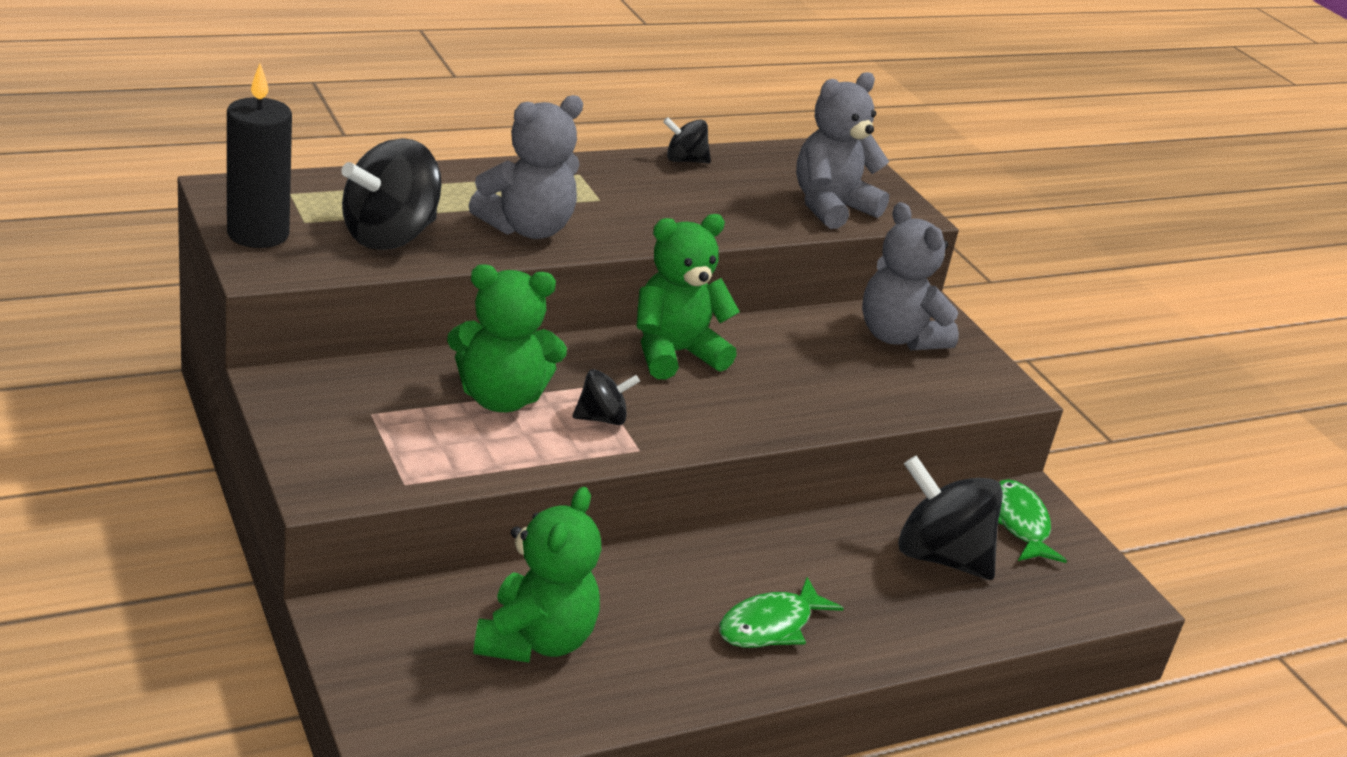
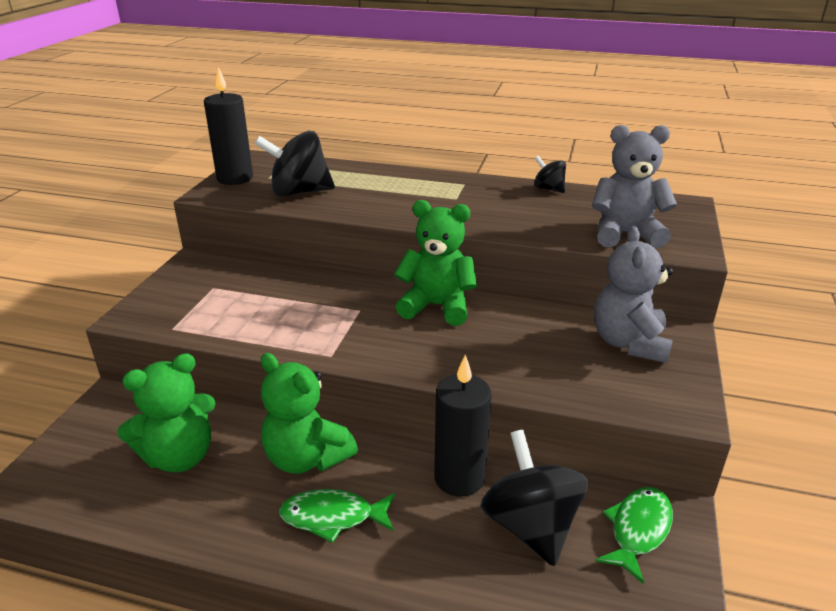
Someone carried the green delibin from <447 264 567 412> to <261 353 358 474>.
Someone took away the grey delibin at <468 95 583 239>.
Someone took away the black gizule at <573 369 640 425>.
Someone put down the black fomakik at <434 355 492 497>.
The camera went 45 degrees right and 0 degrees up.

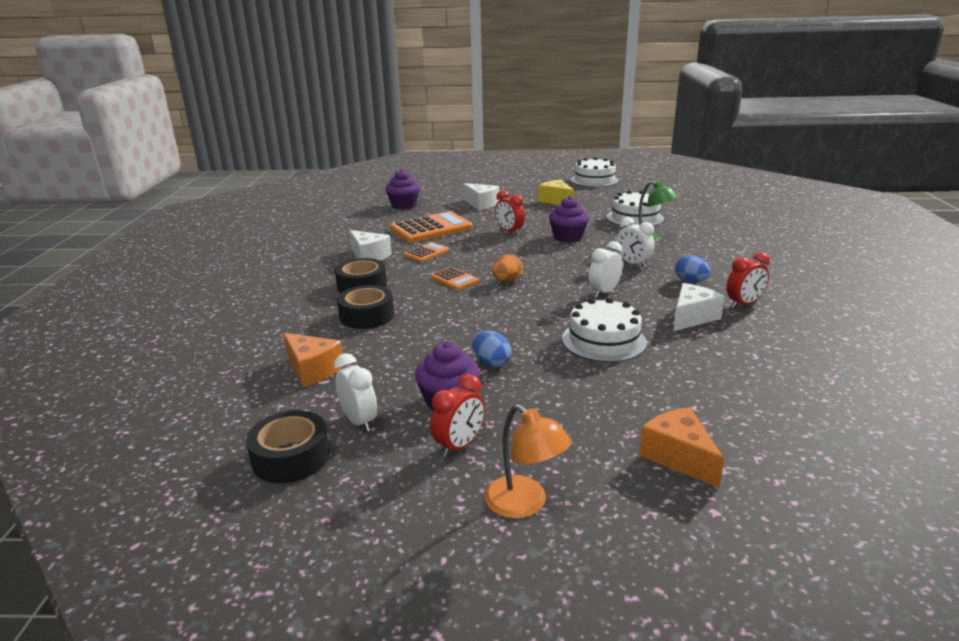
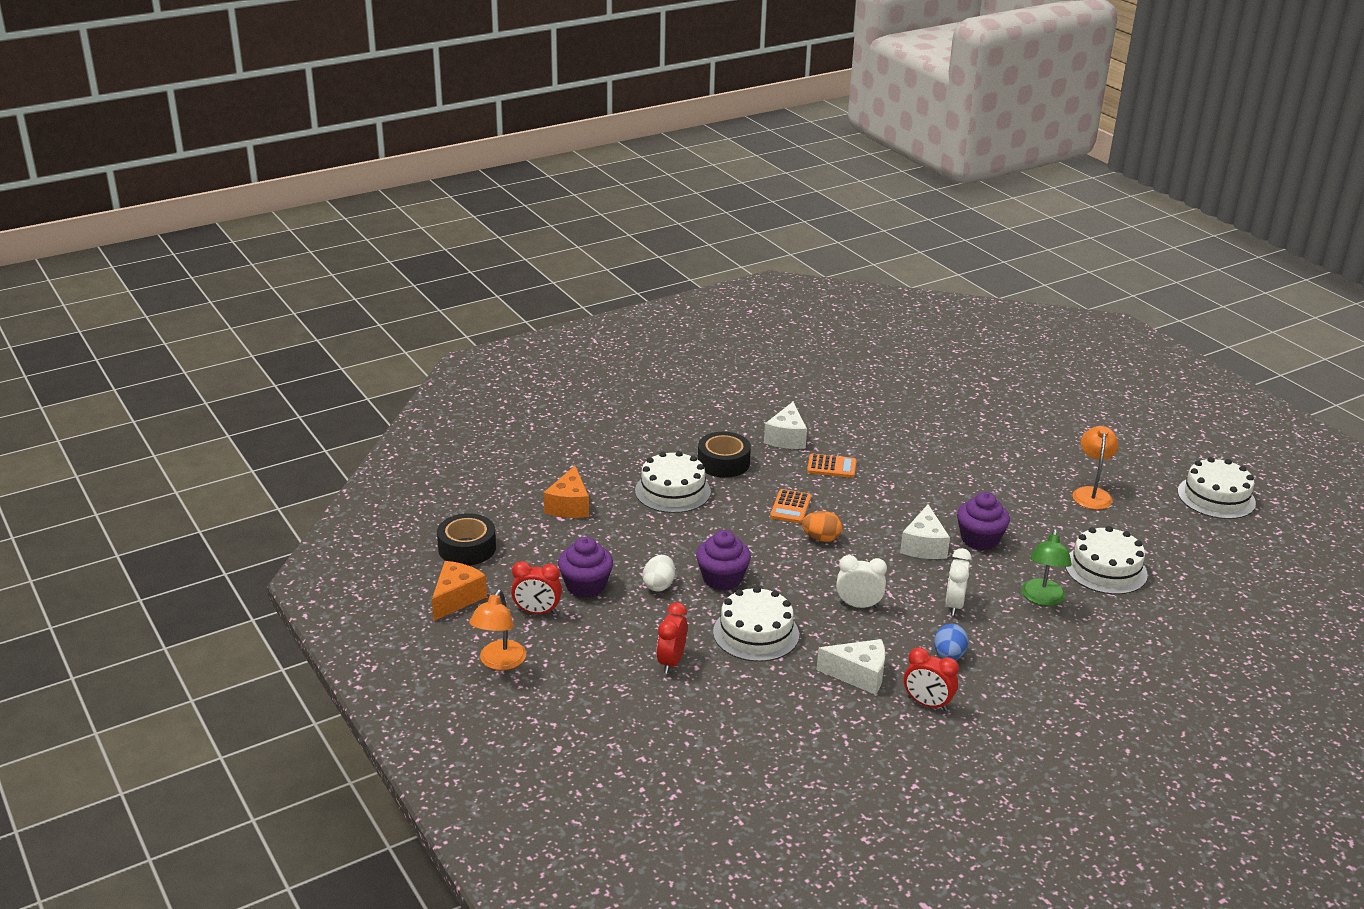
Someone took away the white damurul at <334 353 377 432>.
Someone swapped the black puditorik at <337 285 394 329> for the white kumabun at <635 451 711 513>.
Someone carried the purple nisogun from <385 169 420 210> to <696 530 751 591>.
Someone took away the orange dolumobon at <390 211 473 243>.
Someone carried the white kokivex from <463 183 499 210> to <900 505 950 559>.
Someone repainted the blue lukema at <472 331 511 367>, which became the white lukema at <642 555 675 592>.
Someone carried the red damurul from <495 190 525 235> to <657 603 687 674>.
Someone swapped the yellow kokivex at <538 180 574 205> for the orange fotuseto at <1072 426 1119 510>.
Someone carried the orange kokivex from <639 407 725 488> to <432 561 487 621>.
The camera went 55 degrees right and 5 degrees up.

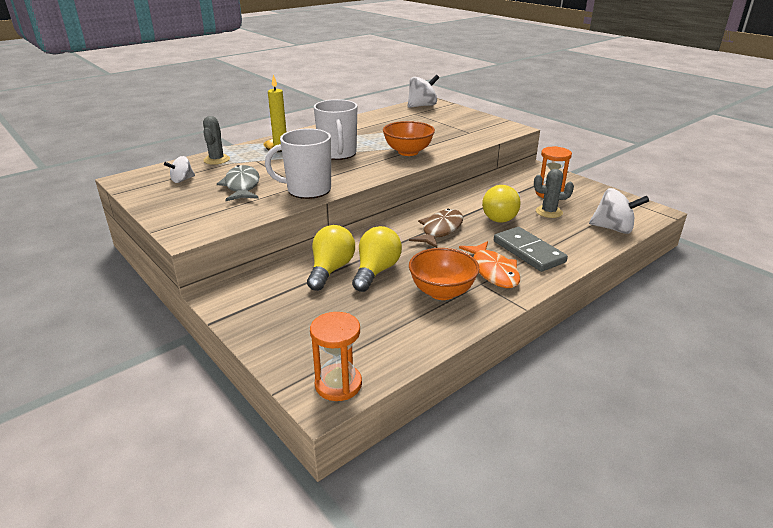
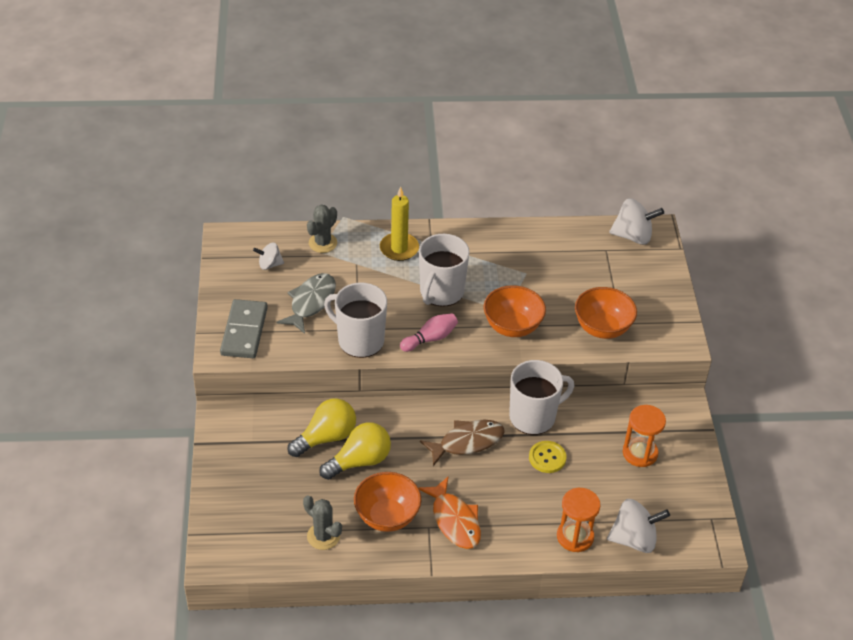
Someone carried the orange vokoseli from <310 312 362 401> to <557 488 600 552>.
Someone rotated the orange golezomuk at <459 241 520 288> by 45 degrees counterclockwise.
Someone swapped the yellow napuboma at <482 185 521 223> for the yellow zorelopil at <529 441 566 473>.
Someone carried the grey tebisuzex from <494 227 568 272> to <220 299 268 358>.
Someone carried the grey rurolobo from <534 169 574 218> to <303 496 342 550>.
Someone rotated the white gizule at <589 188 649 234> by 60 degrees counterclockwise.
Someone put down the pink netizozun at <400 313 458 352>.
Someone put down the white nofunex at <509 360 574 435>.
Someone put down the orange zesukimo at <575 287 637 339>.
The camera went 35 degrees right and 15 degrees up.

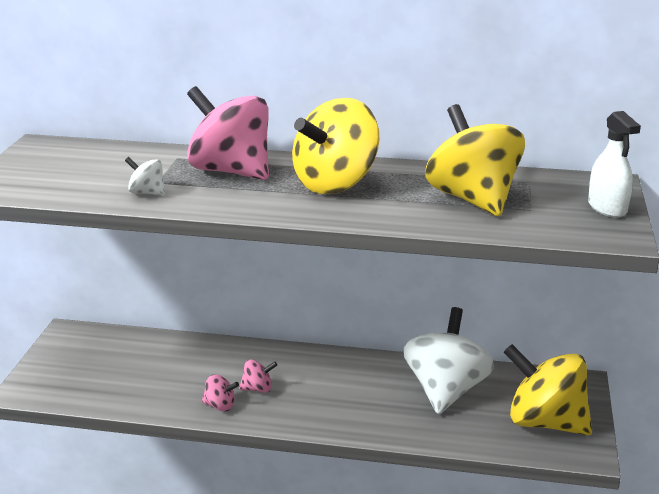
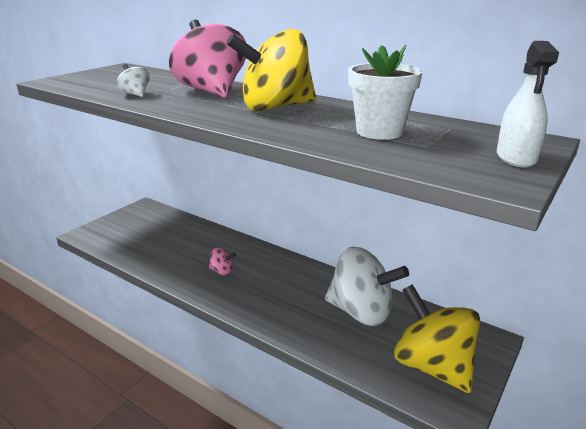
Someone took away the pink gizule at <202 374 239 412>.
Someone rotated the white gizule at <403 307 494 414> by 75 degrees clockwise.
Someone swapped the yellow gizule at <425 104 525 216> for the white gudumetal at <348 45 423 140>.
The camera went 25 degrees right and 0 degrees up.

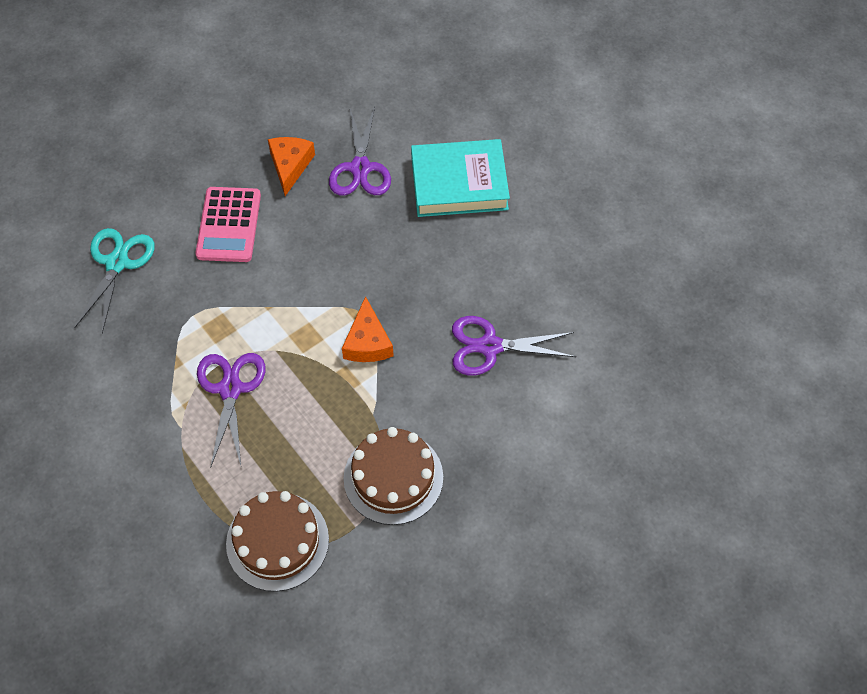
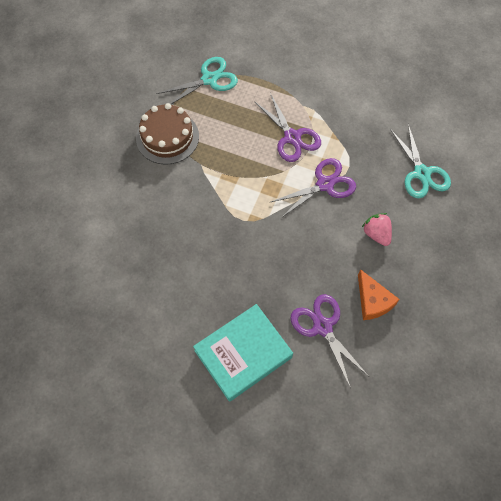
Someone swapped the pink dolumobon at <195 187 261 262> for the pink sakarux at <362 213 392 246>.
Someone swapped the brown kumabun at <226 491 329 592> for the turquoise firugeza at <157 57 238 104>.
Someone took away the orange kokivex at <342 296 394 362>.
Someone carried the purple firugeza from <452 316 576 376> to <271 158 356 219>.
The camera went 150 degrees right and 5 degrees up.

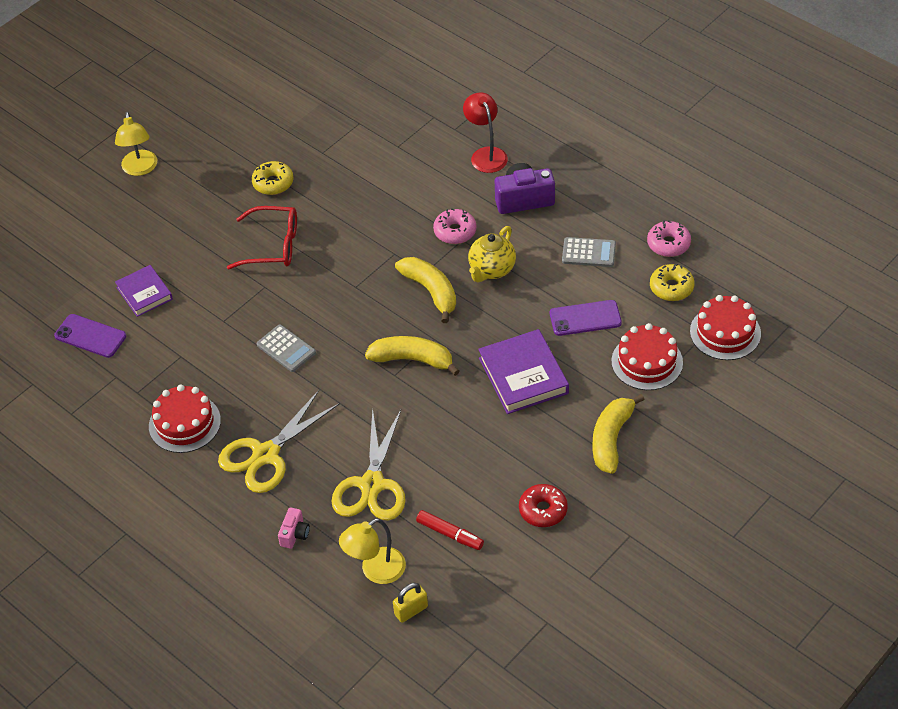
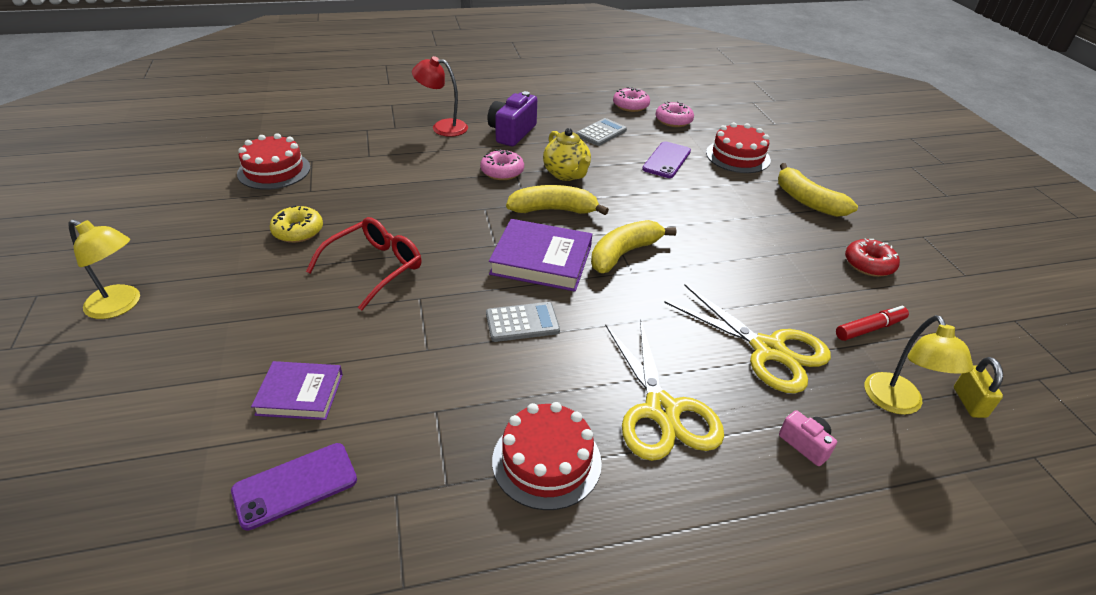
Someone carried the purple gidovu from <478 329 569 414> to <489 219 592 292>.
Someone repainted the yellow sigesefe at <650 264 695 301>, which became the pink sigesefe at <656 101 694 127>.
Someone carried the red kumabun from <690 295 761 360> to <237 133 310 190>.
The camera went 60 degrees left and 10 degrees down.

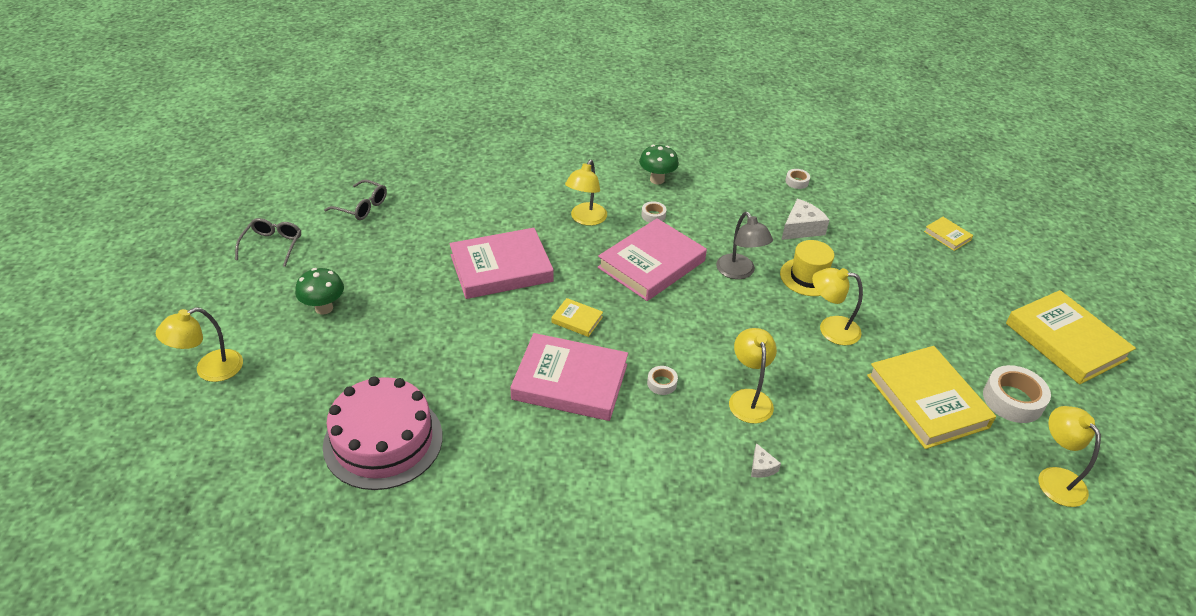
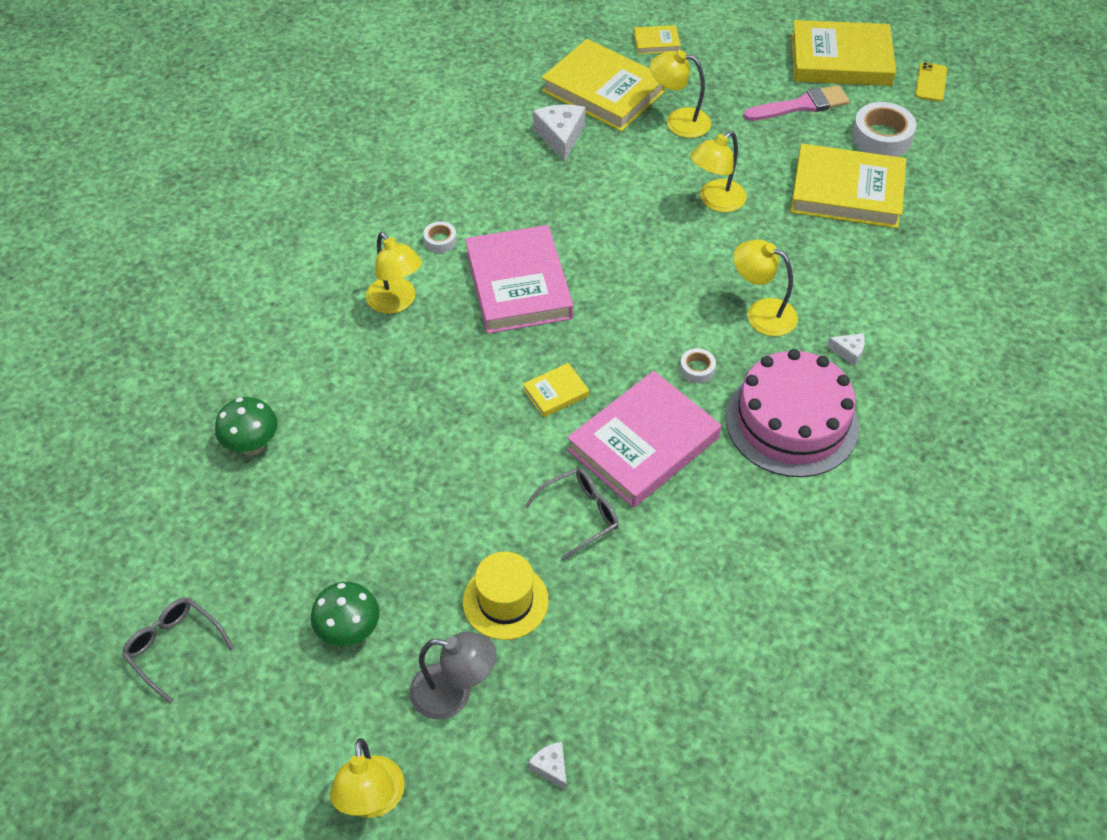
Someone carried the pink kumabun from <323 376 443 490> to <726 349 859 477>.
Someone carried the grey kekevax from <324 179 387 220> to <525 468 619 561>.
Someone took away the pink gidovu at <449 228 554 299>.
Someone carried the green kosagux from <639 145 679 184> to <215 397 278 456>.
Someone carried the grey fotuseto from <716 212 773 279> to <409 632 496 719>.
Someone carried the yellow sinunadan from <780 240 834 296> to <463 552 549 640>.
Someone took away the white puditorik at <785 169 810 189>.
Someone carried the yellow fotuseto from <1039 406 1101 507> to <650 50 711 138>.
Someone put down the white kokivex at <528 742 566 790>.
Someone put down the yellow gidovu at <542 39 666 132>.
Someone put down the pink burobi at <743 85 849 121>.
Someone put down the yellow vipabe at <915 62 947 102>.
The camera went 55 degrees left and 10 degrees up.

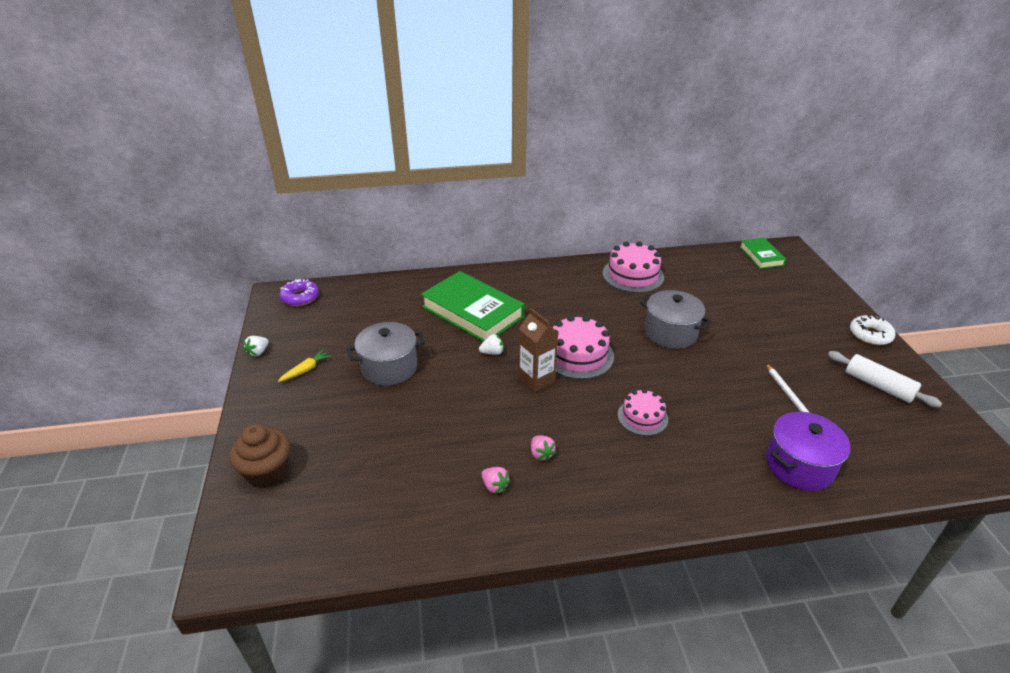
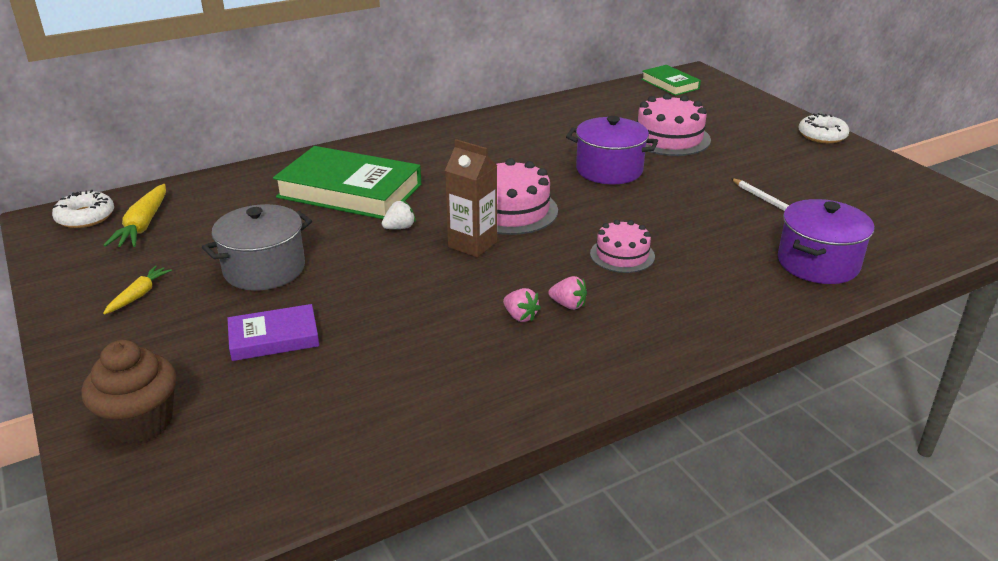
Someone took away the white sakarux at <244 336 269 357>.
Someone repainted the purple sigesefe at <279 279 319 306>, which became the white sigesefe at <52 190 114 228>.
Someone carried the pink sakarux from <481 467 510 494> to <548 276 587 310>.
Someone carried the pink kumabun from <602 241 664 293> to <637 94 711 156>.
Someone repainted the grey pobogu at <640 290 712 349>, which became the purple pobogu at <566 116 658 184>.
Someone took away the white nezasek at <828 351 942 408>.
Someone put down the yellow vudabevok at <103 184 166 247>.
Someone put down the purple gidovu at <227 304 319 361>.
The camera went 20 degrees left and 5 degrees down.

